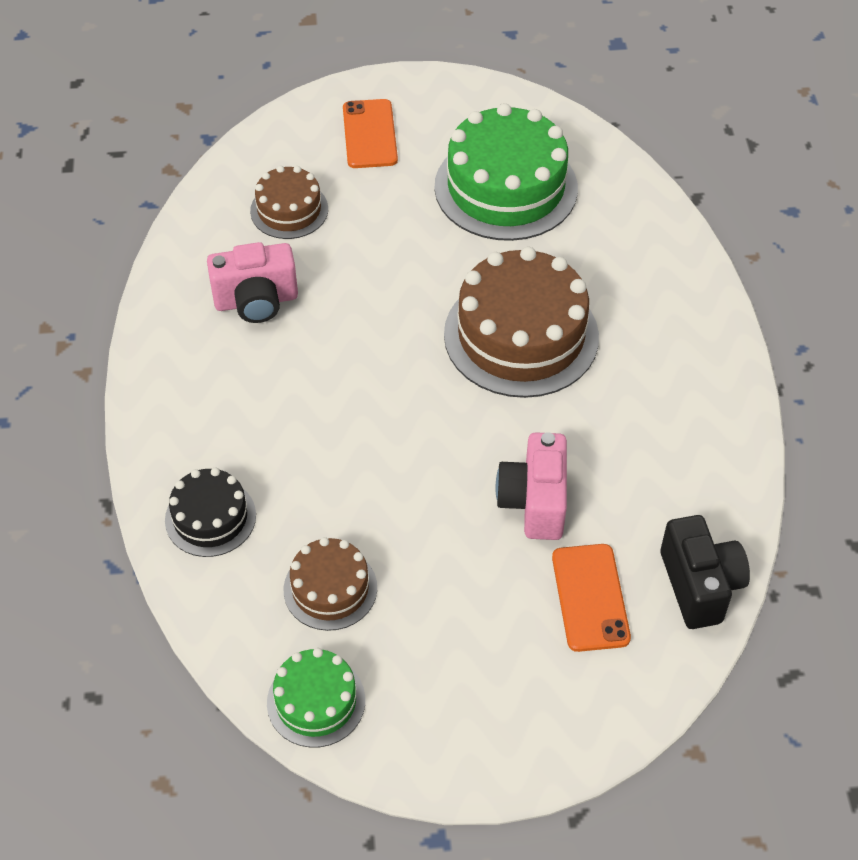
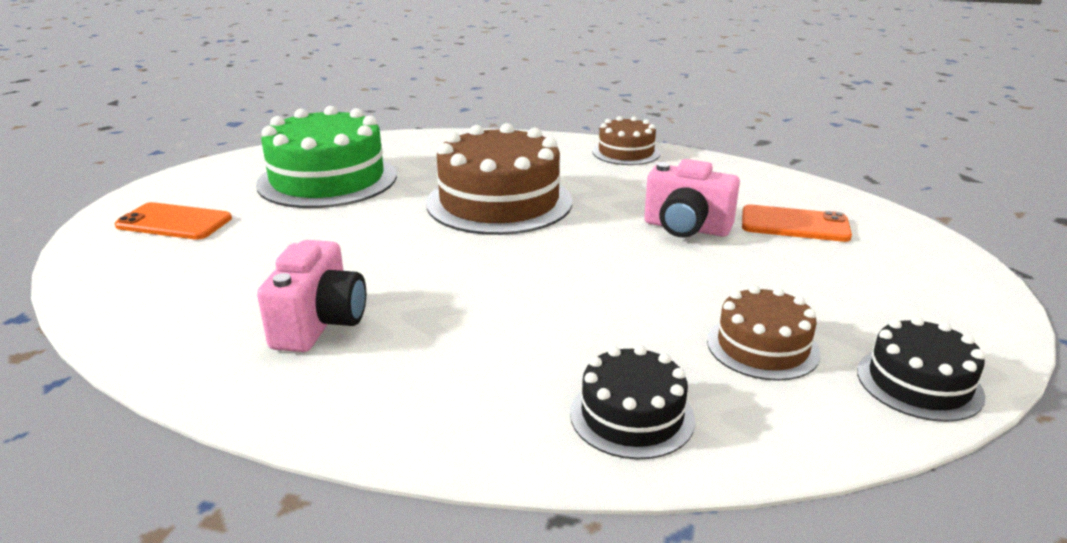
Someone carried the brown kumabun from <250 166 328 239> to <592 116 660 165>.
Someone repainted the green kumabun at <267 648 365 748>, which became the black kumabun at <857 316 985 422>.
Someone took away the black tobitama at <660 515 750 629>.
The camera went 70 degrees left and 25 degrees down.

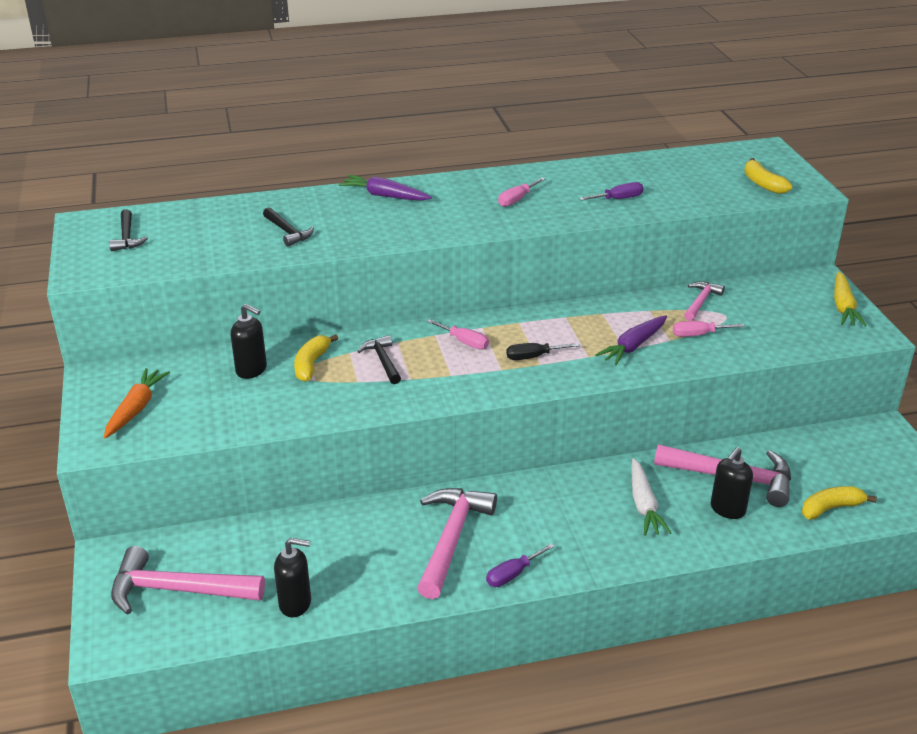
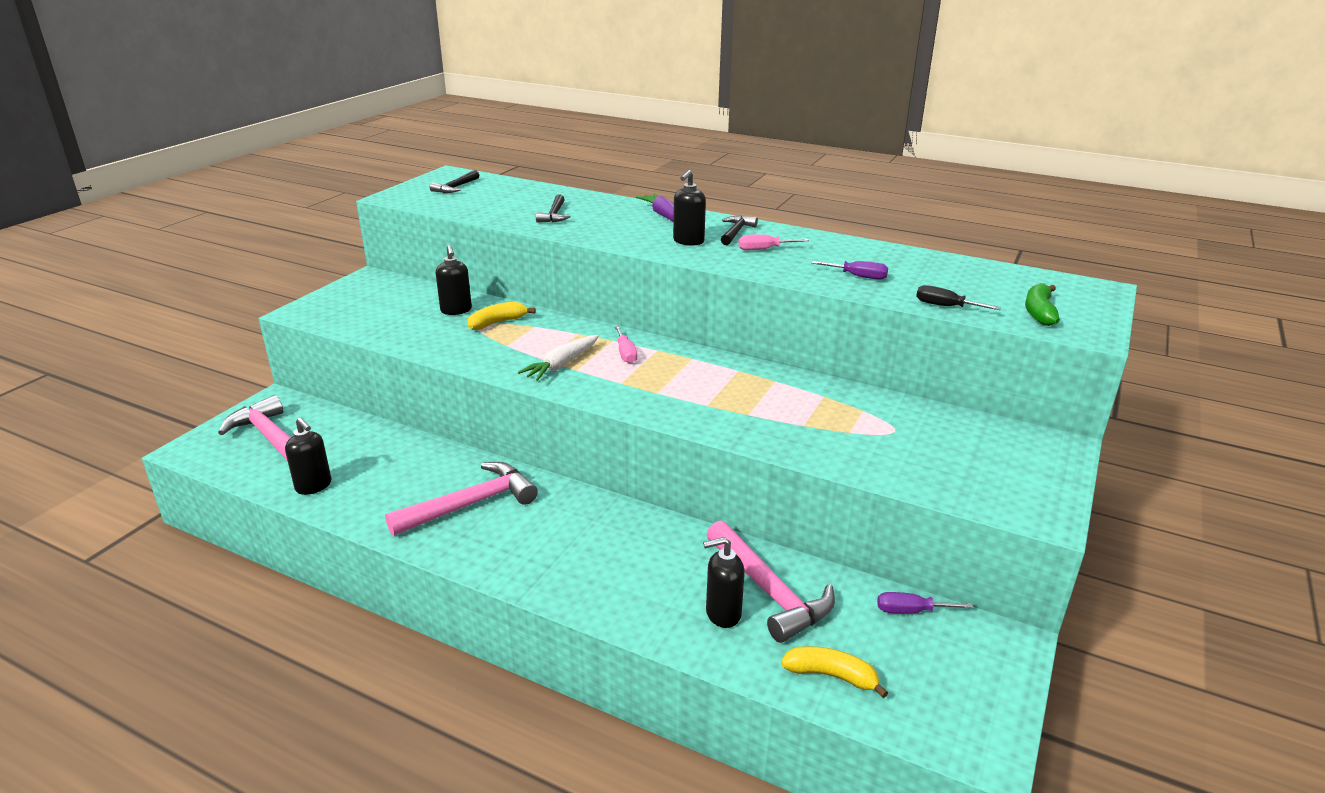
Someone took away the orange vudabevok at <104 368 170 439>.
Someone carried the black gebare from <357 335 401 384> to <721 216 758 245>.
Someone carried the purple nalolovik from <486 543 555 587> to <877 592 973 614>.
Someone carried the black nalolovik from <506 343 580 360> to <916 285 1001 310>.
Someone took away the purple vudabevok at <595 315 667 365>.
Someone carried the white vudabevok from <632 458 671 536> to <518 335 599 381>.
Someone took away the pink nalolovik at <673 321 745 337>.
Someone took away the pink gebare at <684 281 725 321>.
Someone repainted the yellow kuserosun at <744 158 793 194>, which became the green kuserosun at <1025 283 1060 326>.
Someone took away the yellow vudabevok at <834 271 867 326>.
Someone put down the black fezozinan at <673 170 706 246>.
The camera went 40 degrees right and 5 degrees down.

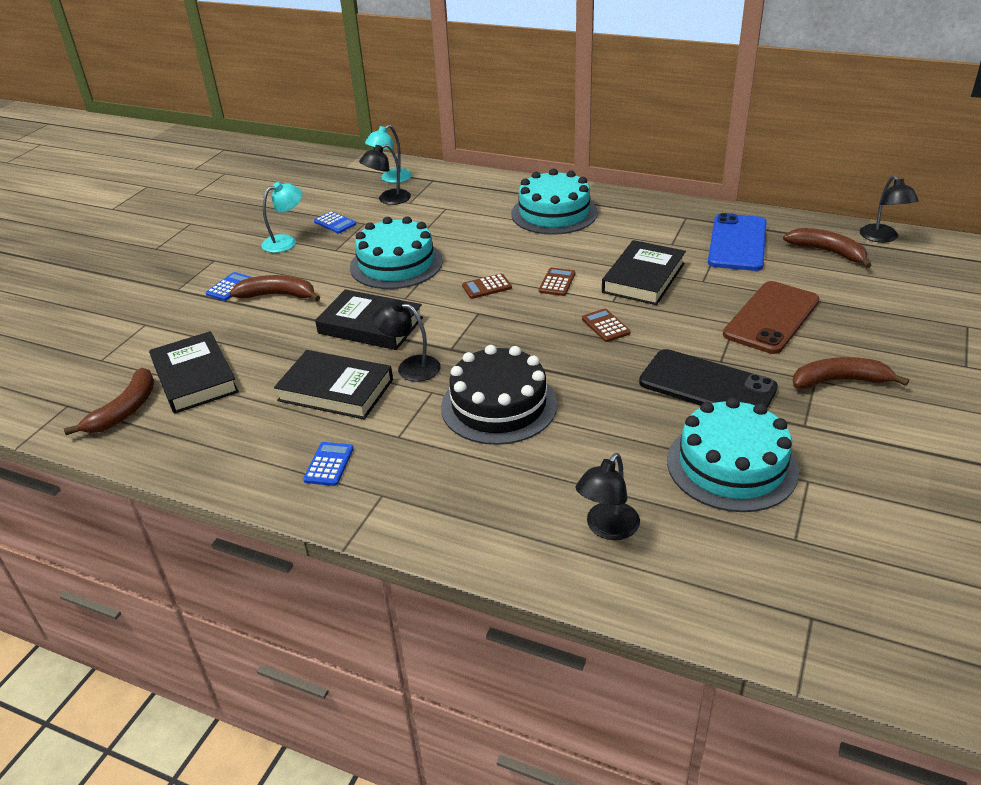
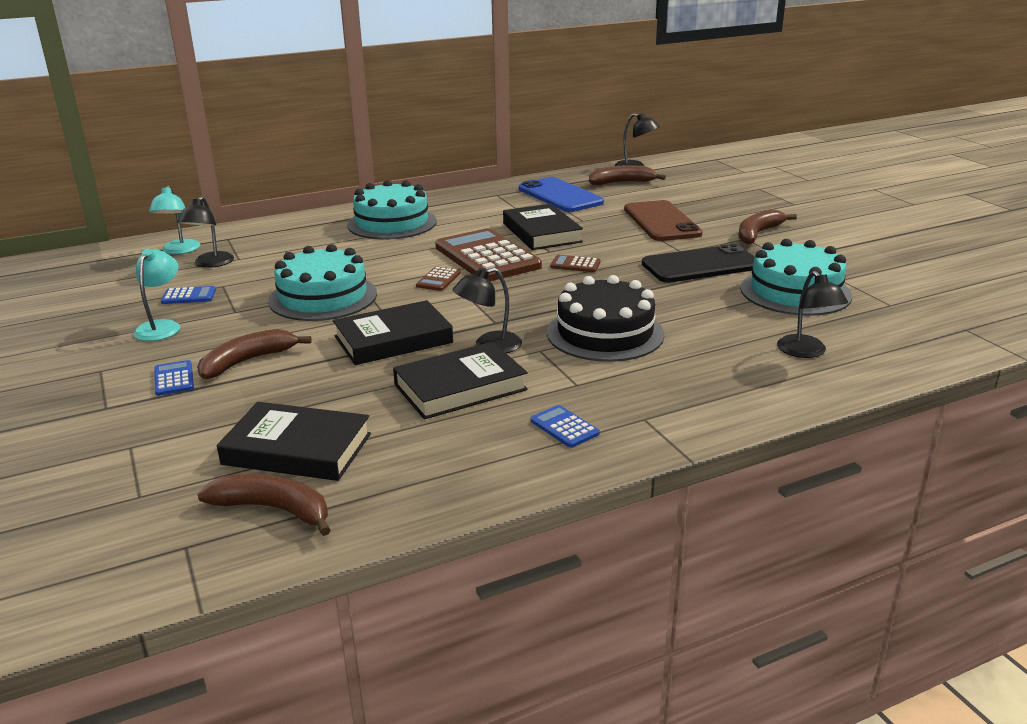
Someone rotated the brown kuserosun at <64 368 154 435> by 45 degrees counterclockwise.
Someone scaled the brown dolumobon at <539 267 576 296> by 2.40.
The camera went 50 degrees left and 10 degrees down.

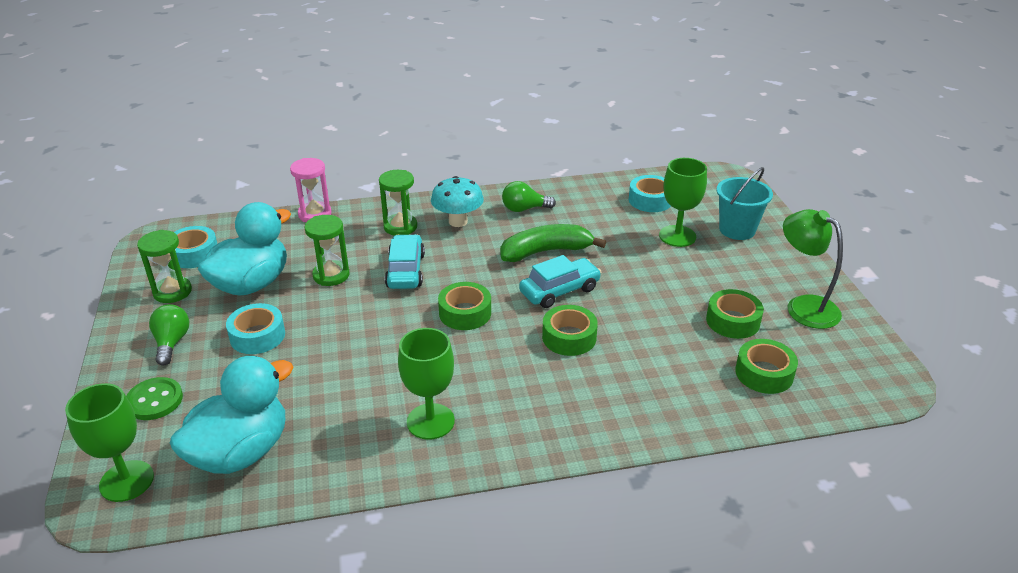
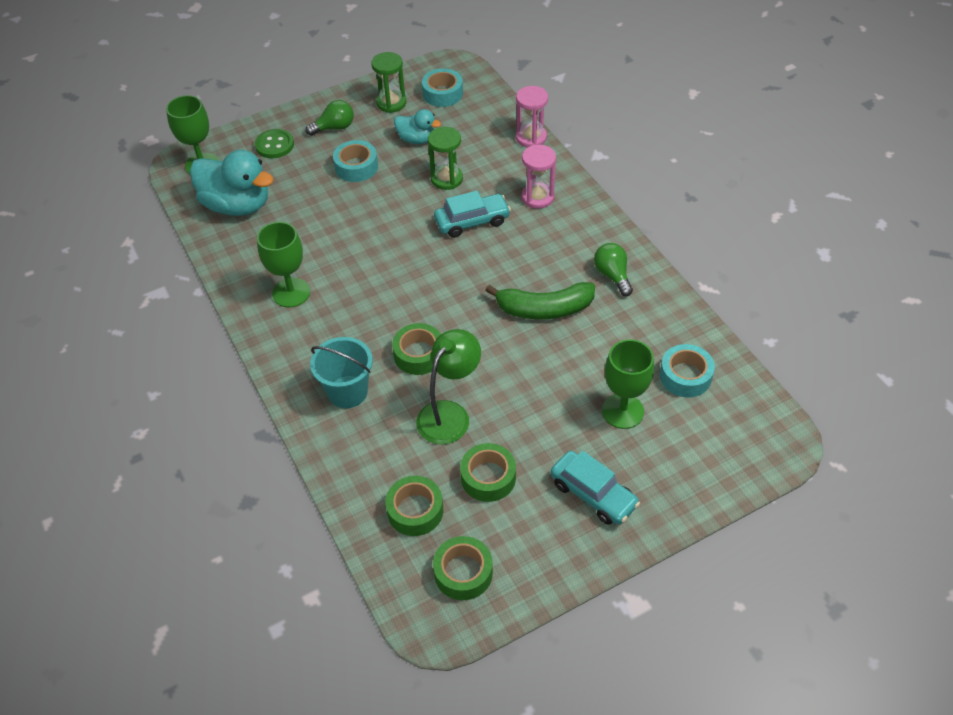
Someone scaled the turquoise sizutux at <198 202 291 296> by 0.55.
Someone repainted the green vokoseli at <379 170 417 236>, which became the pink vokoseli at <522 145 556 209>.
Someone took away the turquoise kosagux at <431 176 484 227>.
Someone carried the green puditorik from <438 282 491 330> to <433 536 493 600>.
Someone rotated the green kuserosun at <500 224 606 262> by 120 degrees clockwise.
Someone carried the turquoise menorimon from <519 255 602 308> to <551 451 640 525>.
Someone carried the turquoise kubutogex from <717 167 773 240> to <310 337 373 408>.
Someone carried the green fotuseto from <783 209 843 329> to <416 329 481 445>.
The camera went 75 degrees right and 15 degrees up.

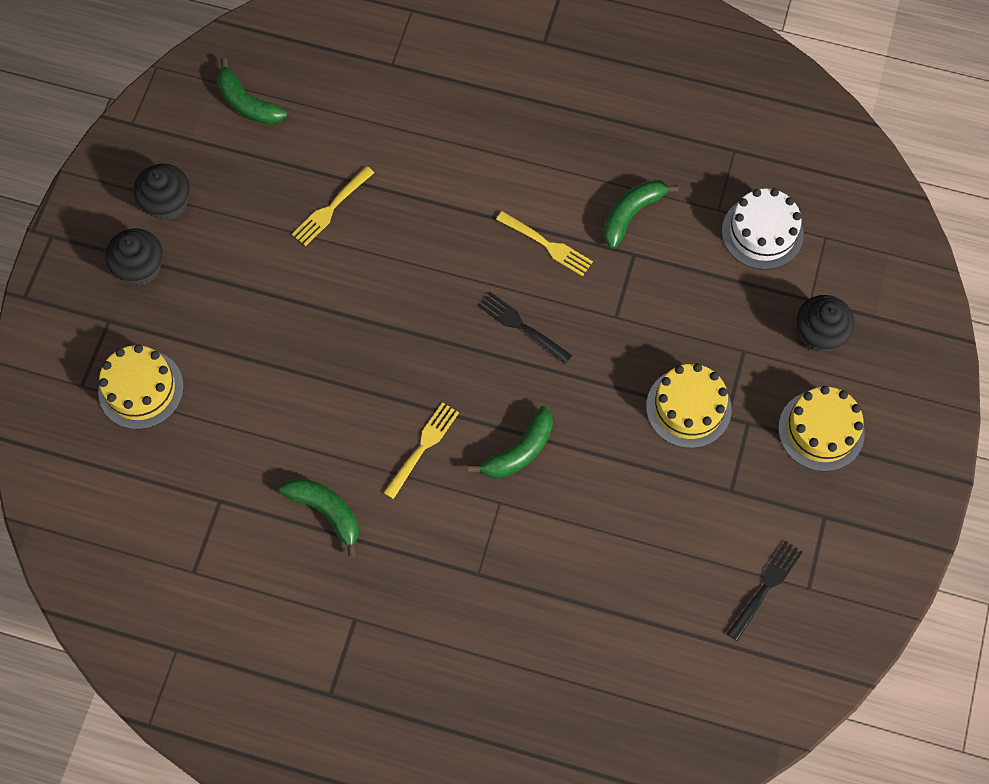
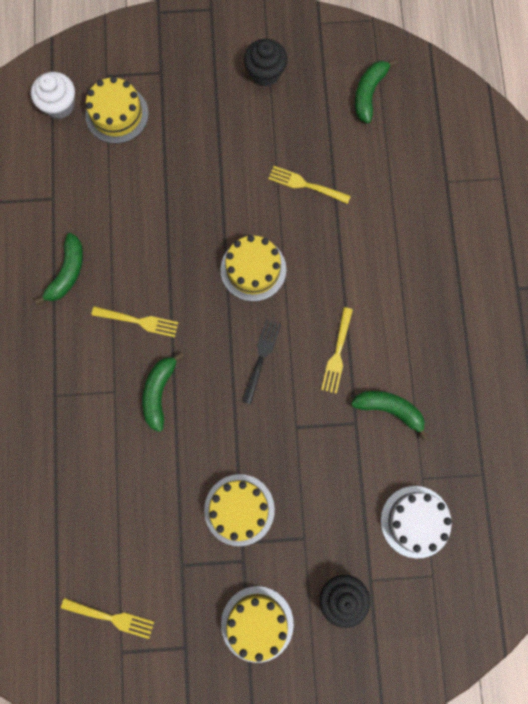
Someone took away the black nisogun at <105 228 163 286>.
Someone rotated the green kuserosun at <468 406 553 478> by 75 degrees clockwise.
Someone repainted the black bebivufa at <727 540 803 641>, which became the yellow bebivufa at <61 598 154 639>.
Someone put down the white nisogun at <31 72 75 119>.
Someone put down the yellow kumabun at <220 235 286 302>.
The camera went 70 degrees right and 10 degrees up.

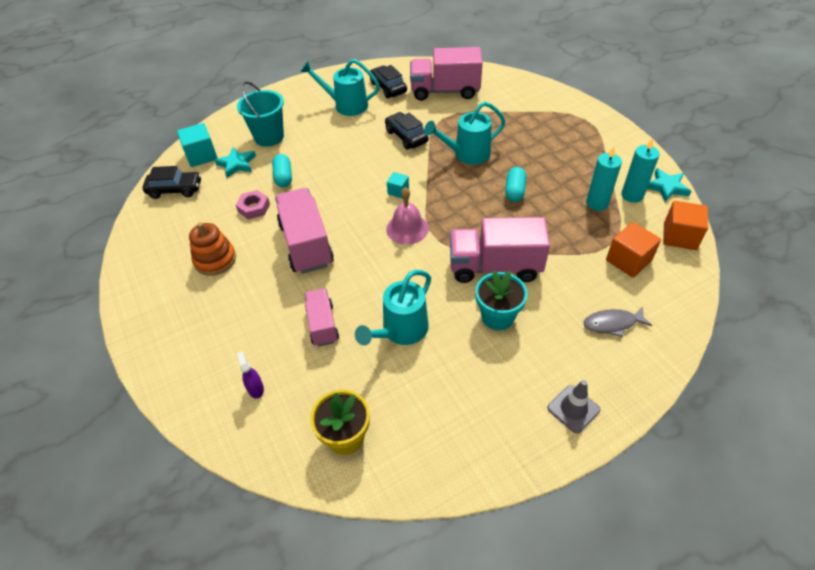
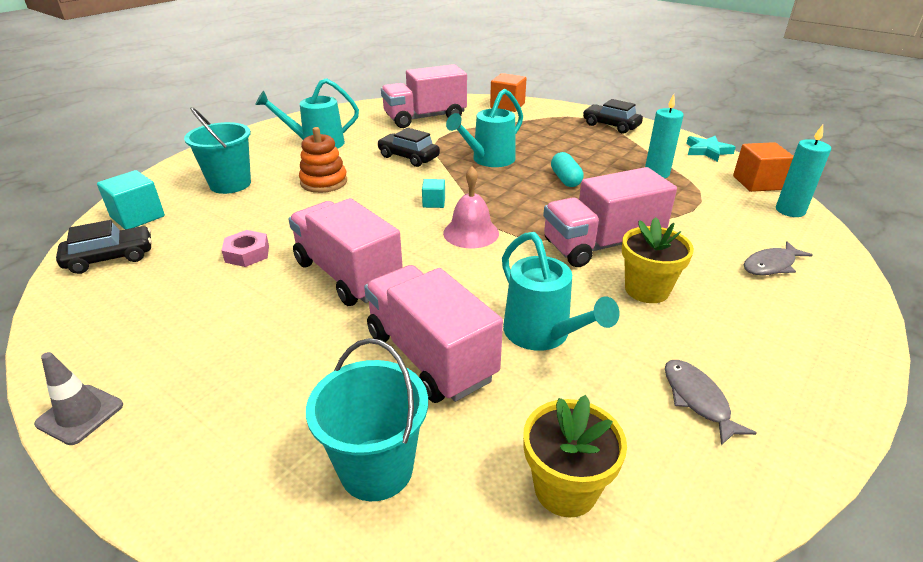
Someone carried the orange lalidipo from <189 222 236 276> to <299 127 347 193>.
Someone took away the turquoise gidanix at <214 147 256 178>.
Someone swapped the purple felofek at <237 352 264 399> for the turquoise kubutogex at <306 338 428 501>.
Someone took away the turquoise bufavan at <272 154 292 187>.
Someone scaled the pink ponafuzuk at <305 288 339 347> by 1.72.
Someone rotated the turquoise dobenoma at <355 270 431 345> by 45 degrees counterclockwise.
Someone carried the black menorimon from <370 65 407 98> to <583 99 643 134>.
Someone repainted the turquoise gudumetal at <475 270 527 330>, which became the yellow gudumetal at <622 217 694 303>.
Someone carried the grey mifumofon from <548 380 600 433> to <34 352 123 445>.
Someone carried the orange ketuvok from <606 222 661 278> to <490 73 527 112>.
Someone carried the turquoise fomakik from <621 138 660 203> to <776 125 831 217>.
Someone put down the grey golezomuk at <665 360 757 445>.
The camera went 25 degrees left and 15 degrees down.

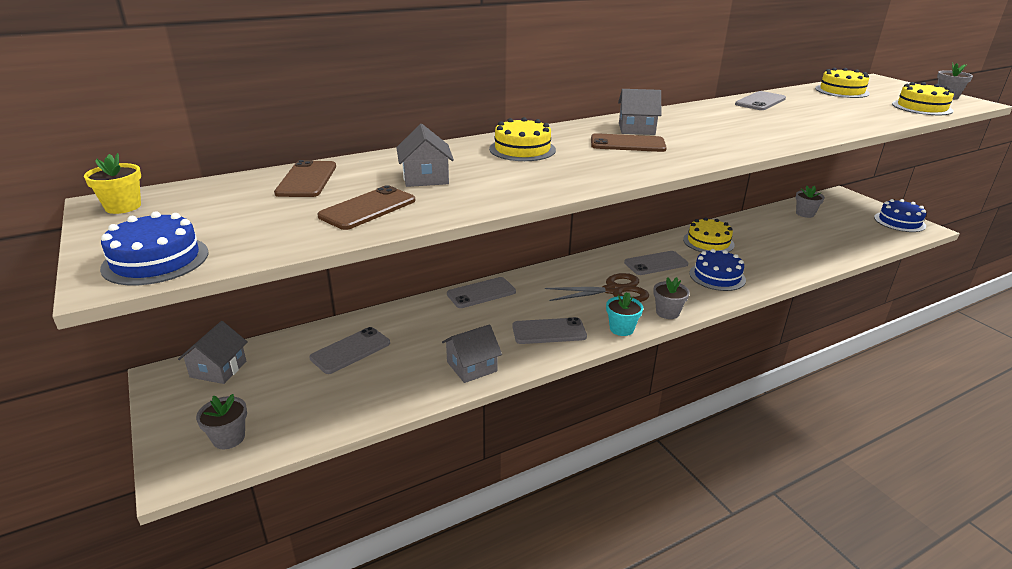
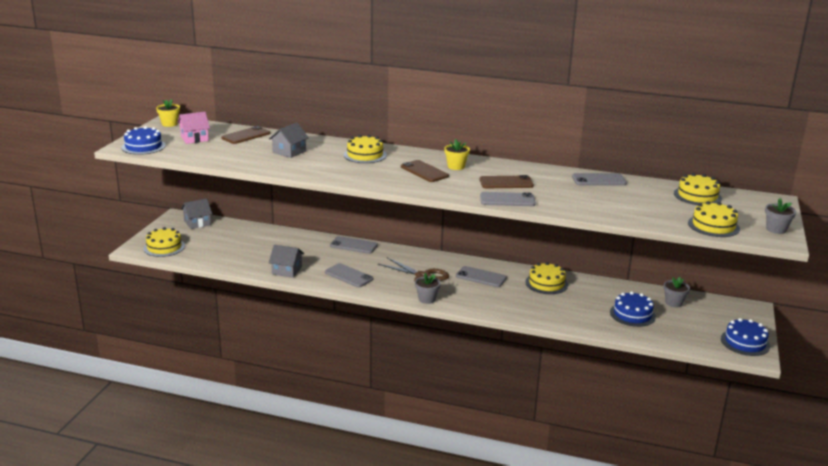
Someone swapped the grey gudumetal at <196 394 247 449> for the yellow kumabun at <144 227 185 257>.
Someone carried the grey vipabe from <310 327 390 374> to <480 192 536 206>.
Someone carried the brown vipabe from <317 185 415 230> to <480 175 534 188>.
Someone took away the turquoise gudumetal at <606 292 643 336>.
Someone swapped the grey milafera at <618 89 661 135> for the yellow gudumetal at <444 139 470 170>.
Someone carried the blue kumabun from <689 249 746 291> to <610 291 656 327>.
Someone put down the pink milafera at <177 112 210 144>.
The camera went 45 degrees right and 5 degrees down.

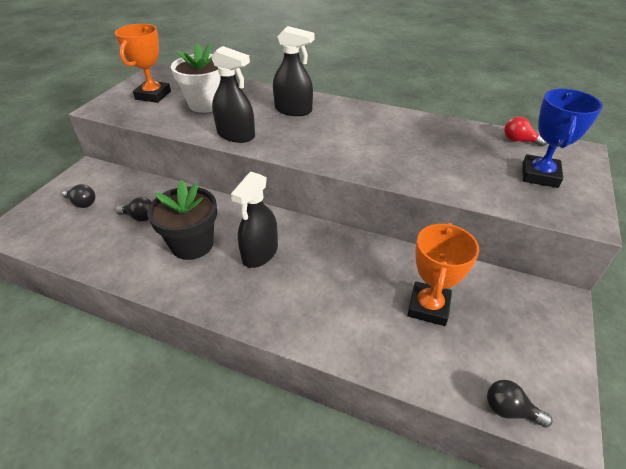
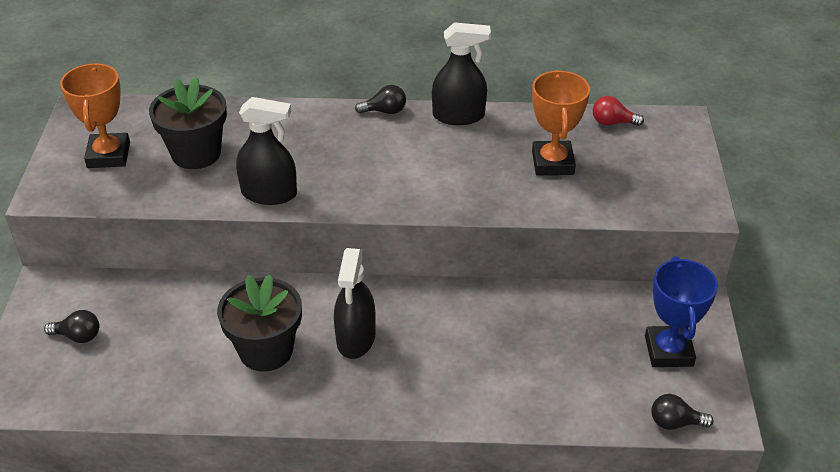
Someone carried the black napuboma from <116 197 151 222> to <355 85 406 114>.
Someone repainted the white gudumetal at <171 43 220 113>, which became the black gudumetal at <149 77 227 169>.
Someone carried the black felofek from <273 26 314 116> to <432 22 491 125>.
Someone carried the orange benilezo from <407 223 479 326> to <532 70 590 176>.
Someone carried the blue benilezo from <522 89 603 188> to <645 256 718 367>.
The camera went 20 degrees left and 0 degrees up.

